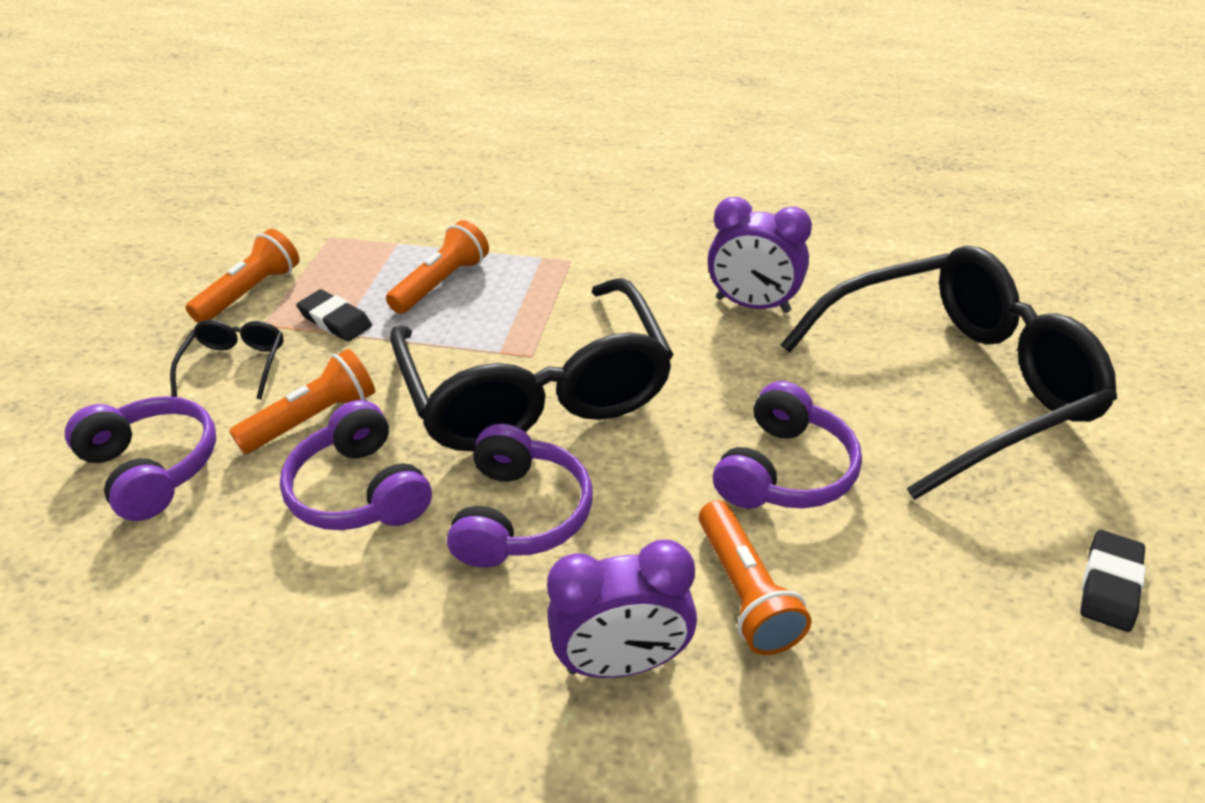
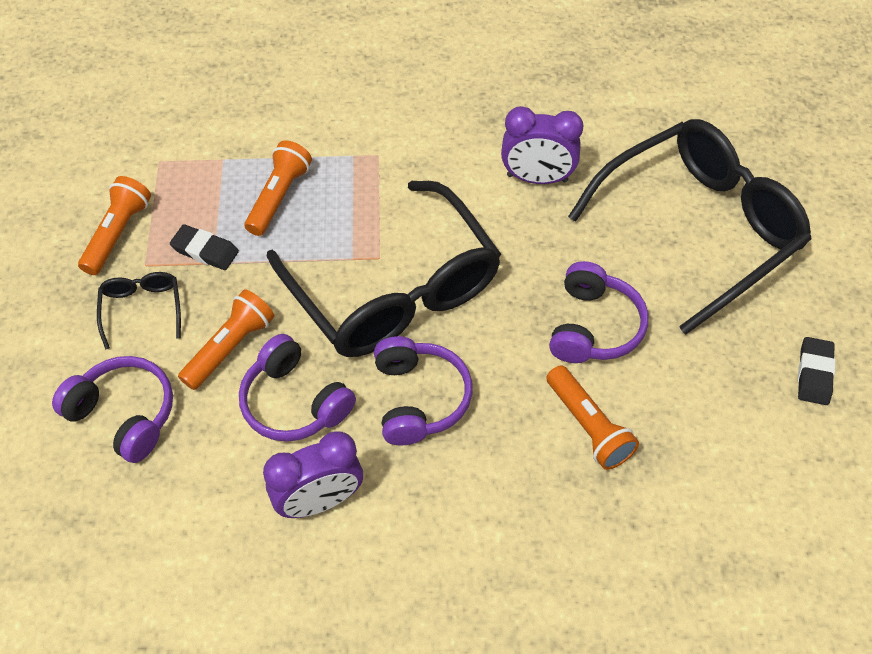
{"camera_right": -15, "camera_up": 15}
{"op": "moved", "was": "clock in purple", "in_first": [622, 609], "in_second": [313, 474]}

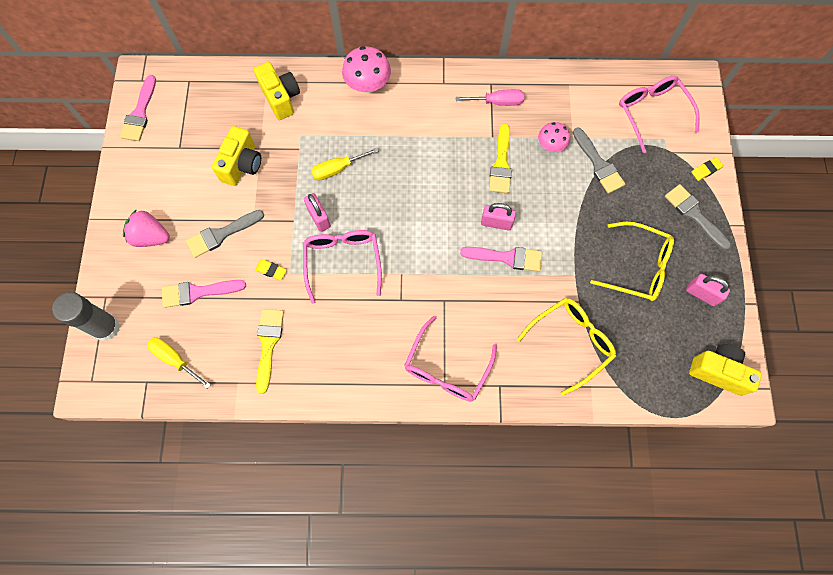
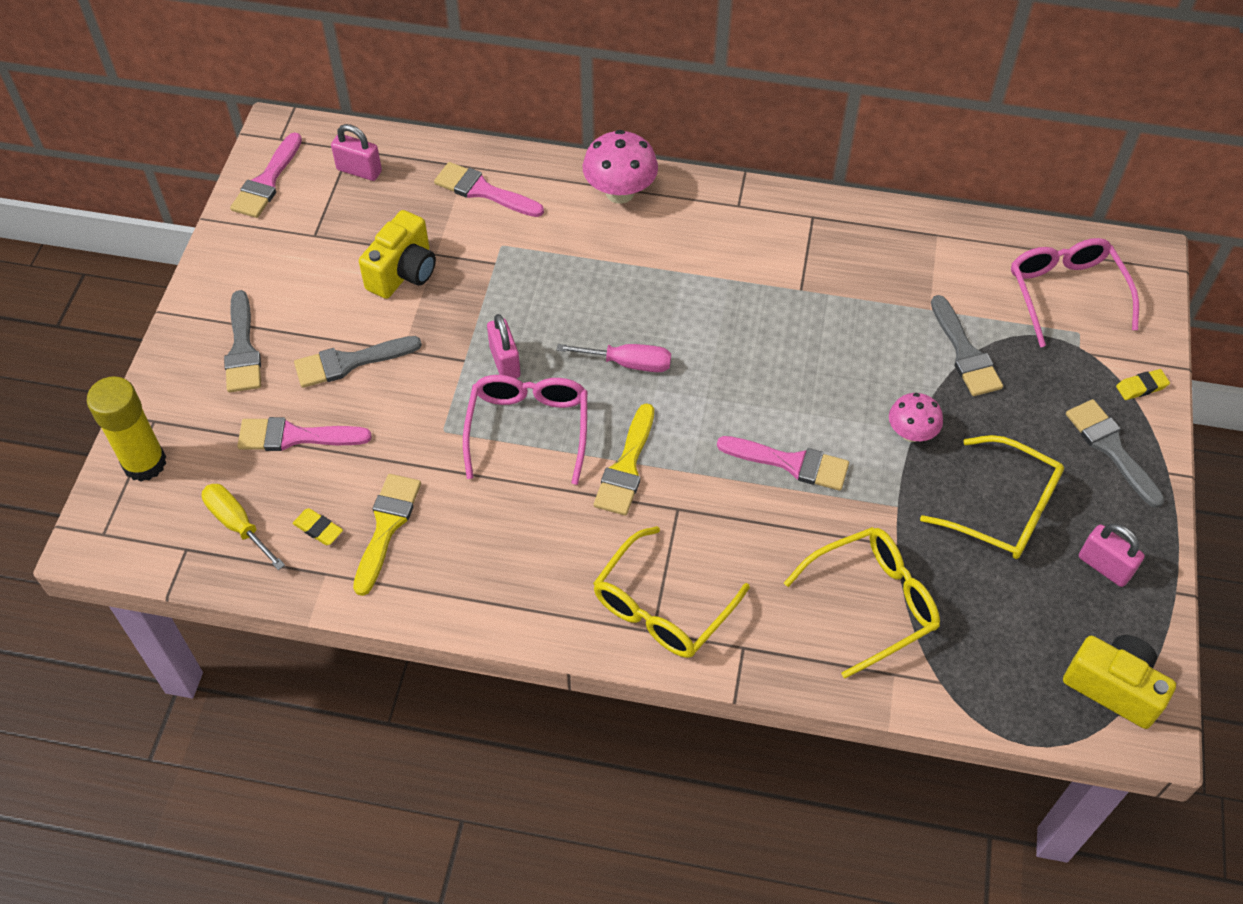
{"camera_right": 10, "camera_up": -15}
{"op": "replaced", "was": "camera in yellow", "now": "brush in pink", "in_first": [277, 91], "in_second": [489, 189]}
{"op": "moved", "was": "screwdriver in pink", "in_first": [490, 97], "in_second": [614, 358]}
{"op": "moved", "was": "mushroom in pink", "in_first": [554, 137], "in_second": [916, 417]}
{"op": "moved", "was": "brush in yellow", "in_first": [500, 158], "in_second": [624, 459]}
{"op": "removed", "was": "screwdriver in yellow", "in_first": [345, 164]}
{"op": "moved", "was": "padlock in pink", "in_first": [498, 216], "in_second": [356, 152]}
{"op": "replaced", "was": "strawberry in pink", "now": "brush in grey", "in_first": [146, 228], "in_second": [242, 341]}
{"op": "moved", "was": "eraser in yellow", "in_first": [271, 269], "in_second": [317, 526]}
{"op": "recoloured", "was": "glue stick in grey", "now": "glue stick in yellow", "in_first": [86, 316], "in_second": [126, 428]}
{"op": "recoloured", "was": "glasses in pink", "now": "glasses in yellow", "in_first": [450, 359], "in_second": [671, 592]}

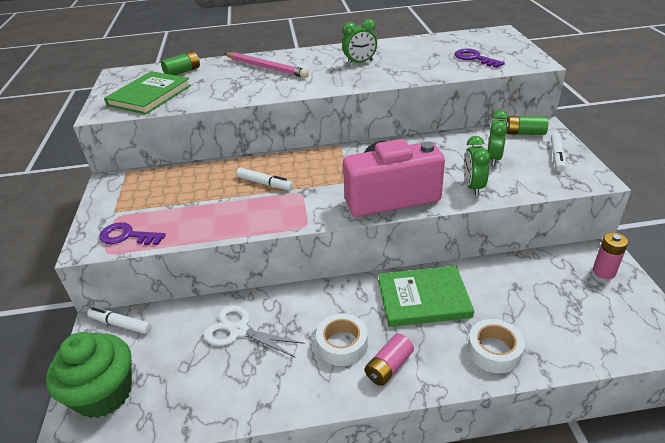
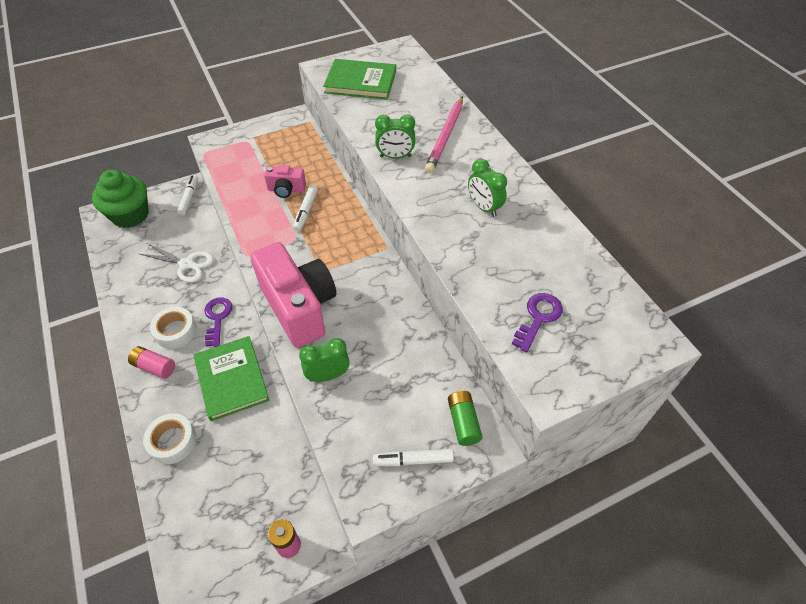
{"camera_right": 70, "camera_up": 15}
{"op": "removed", "was": "battery in green", "in_first": [180, 63]}
{"op": "moved", "was": "clock in green", "in_first": [498, 138], "in_second": [395, 136]}
{"op": "moved", "was": "key in purple", "in_first": [132, 233], "in_second": [218, 322]}
{"op": "turned", "was": "scissors in white", "in_first": [254, 331], "in_second": [177, 262], "clockwise": 105}
{"op": "added", "now": "camera in pink", "in_second": [285, 181]}

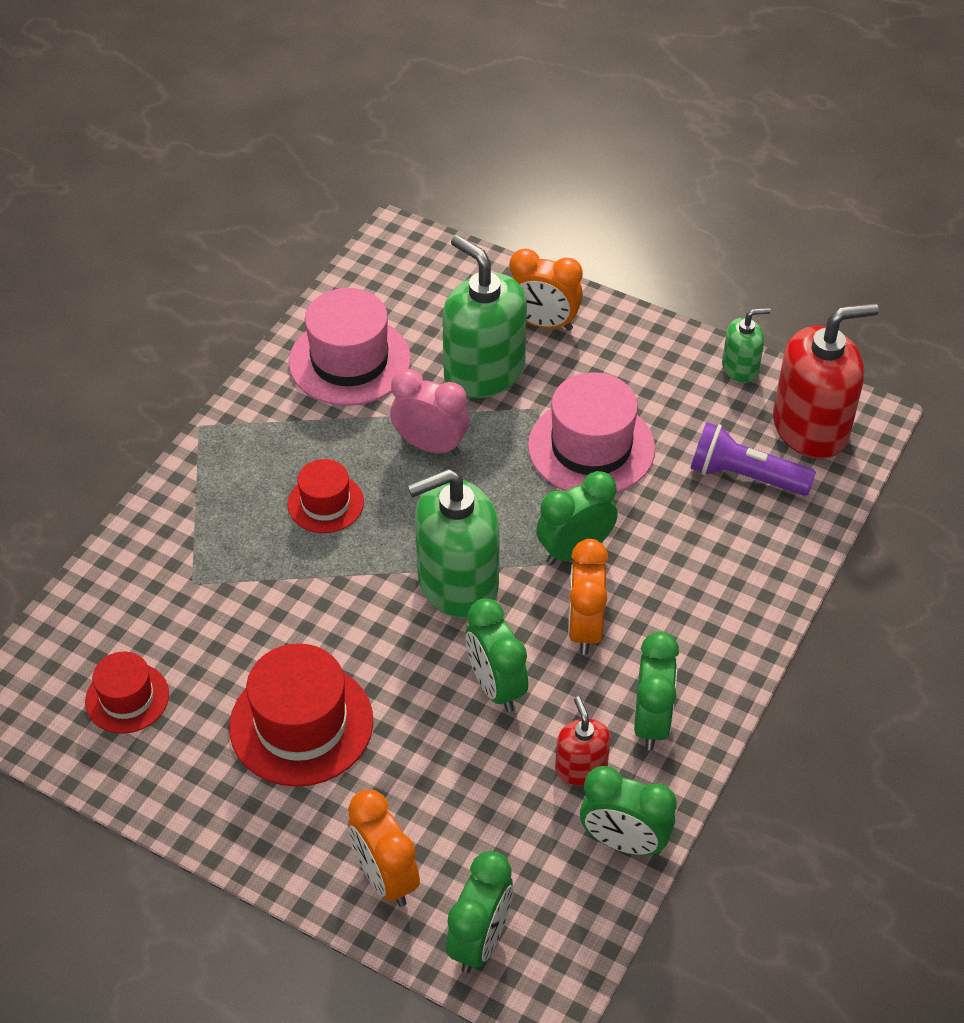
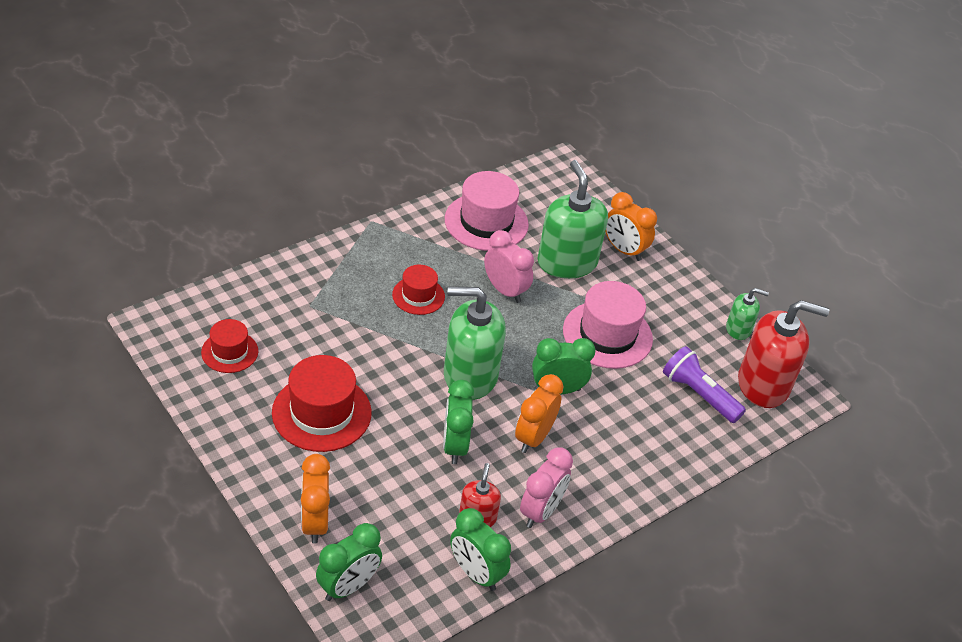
{"camera_right": 20, "camera_up": -5}
{"op": "recoloured", "was": "clock in green", "now": "clock in pink", "in_first": [656, 690], "in_second": [546, 487]}

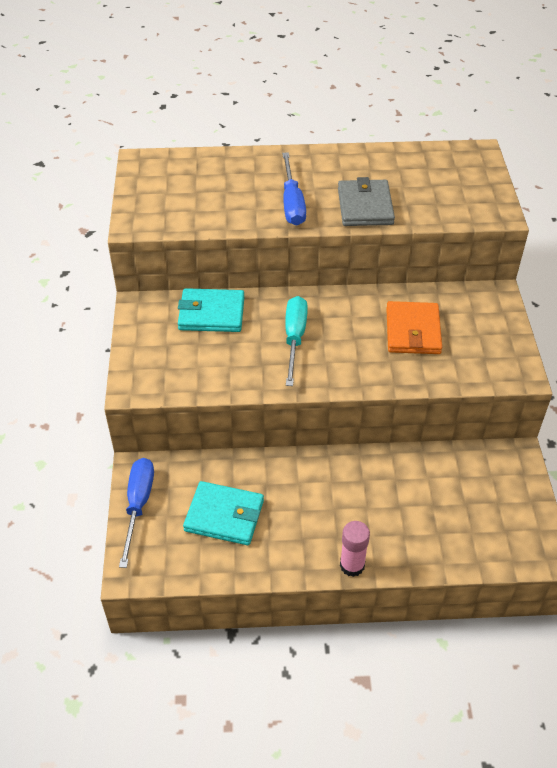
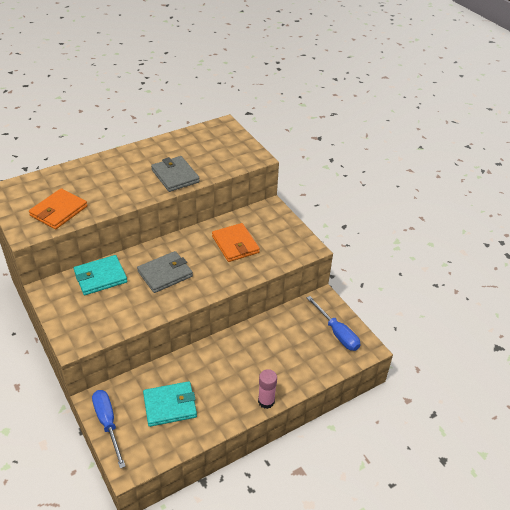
{"camera_right": -30, "camera_up": -5}
{"op": "moved", "was": "screwdriver in blue", "in_first": [294, 189], "in_second": [333, 323]}
{"op": "replaced", "was": "screwdriver in turquoise", "now": "wallet in grey", "in_first": [296, 341], "in_second": [165, 272]}
{"op": "added", "now": "wallet in orange", "in_second": [58, 208]}

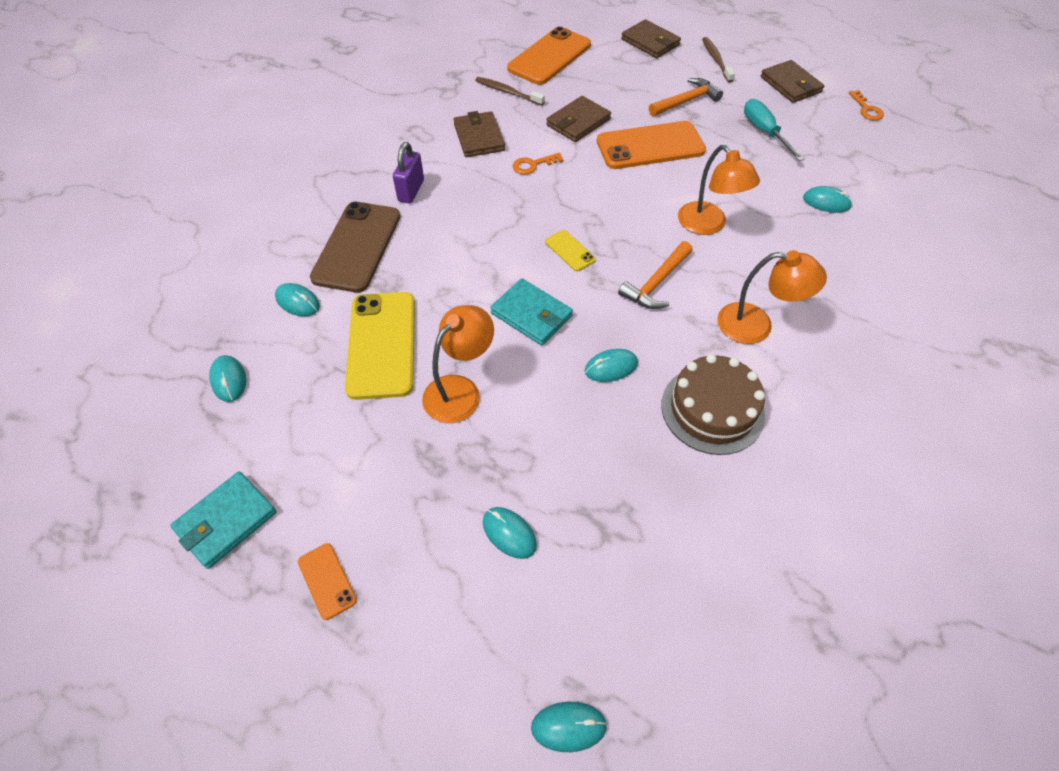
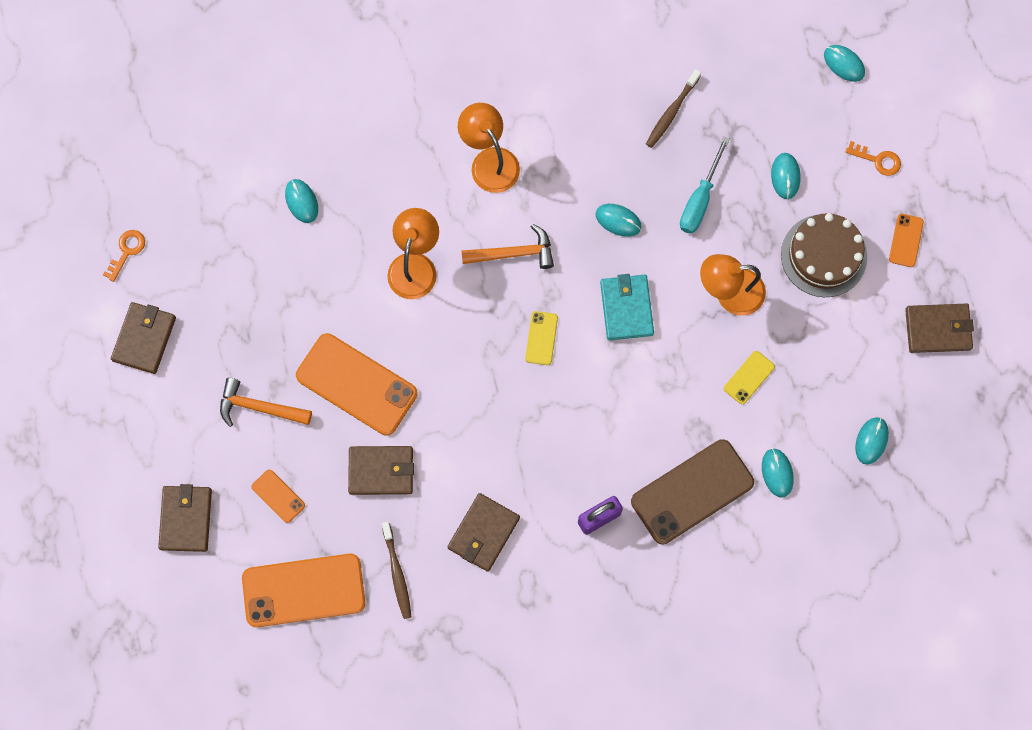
{"camera_right": -135, "camera_up": 20}
{"op": "moved", "was": "toothbrush in brown", "in_first": [718, 60], "in_second": [673, 108]}
{"op": "moved", "was": "screwdriver in turquoise", "in_first": [774, 130], "in_second": [705, 185]}
{"op": "moved", "was": "key in orange", "in_first": [538, 164], "in_second": [873, 158]}
{"op": "resized", "was": "phone in yellow", "in_first": [380, 346], "in_second": [749, 377], "ratio": 0.46}
{"op": "moved", "was": "cake in brown", "in_first": [713, 404], "in_second": [824, 255]}
{"op": "recoloured", "was": "wallet in turquoise", "now": "wallet in brown", "in_first": [223, 520], "in_second": [939, 328]}
{"op": "added", "now": "phone in orange", "in_second": [278, 496]}

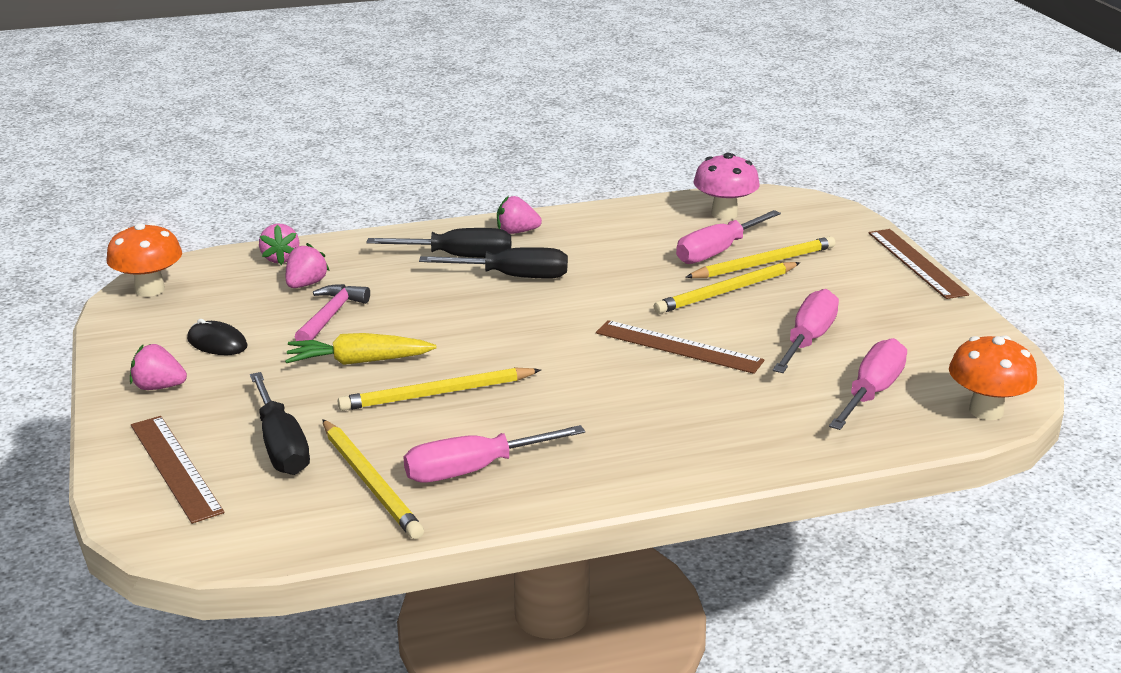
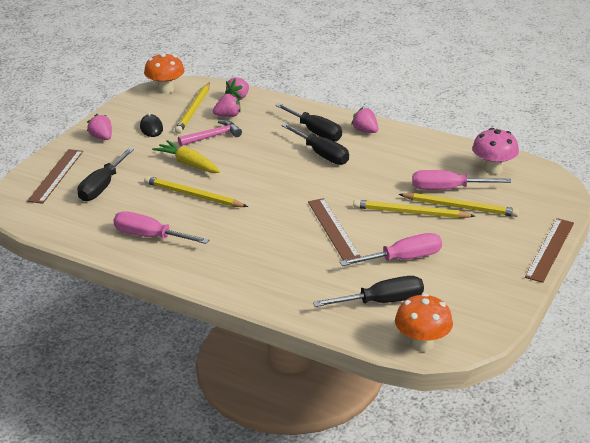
{"camera_right": 45, "camera_up": 5}
{"op": "recoloured", "was": "screwdriver in pink", "now": "screwdriver in black", "in_first": [868, 384], "in_second": [368, 291]}
{"op": "moved", "was": "pencil in yellow", "in_first": [373, 479], "in_second": [192, 108]}

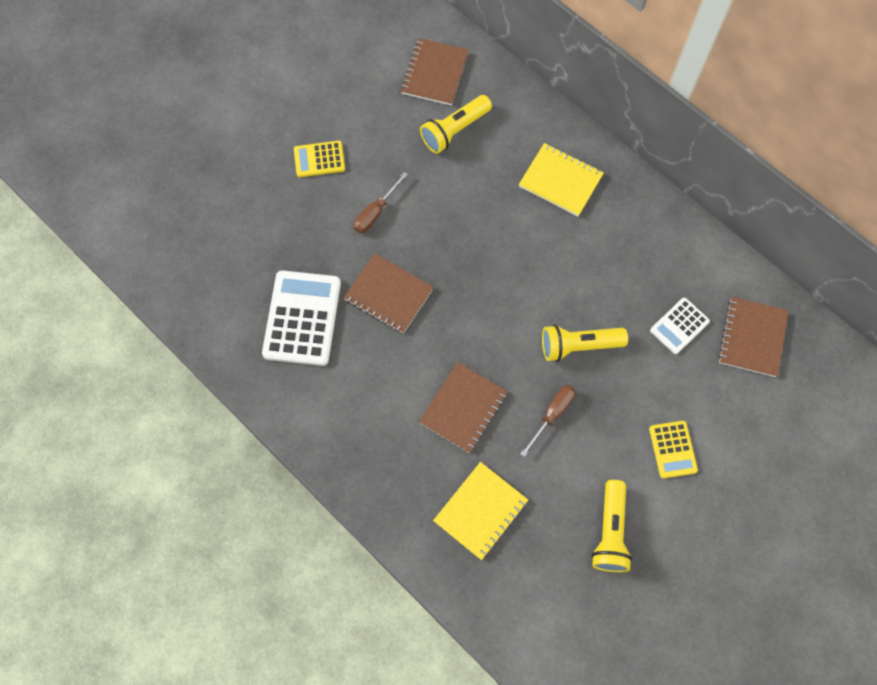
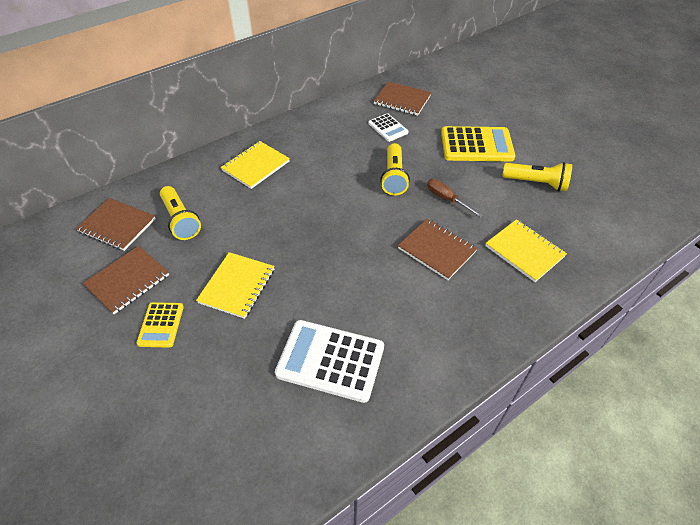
{"camera_right": -80, "camera_up": -20}
{"op": "replaced", "was": "screwdriver in brown", "now": "notebook in yellow", "in_first": [381, 202], "in_second": [235, 285]}
{"op": "moved", "was": "notebook in brown", "in_first": [389, 293], "in_second": [126, 280]}
{"op": "resized", "was": "calculator in yellow", "in_first": [673, 449], "in_second": [478, 143], "ratio": 1.82}

